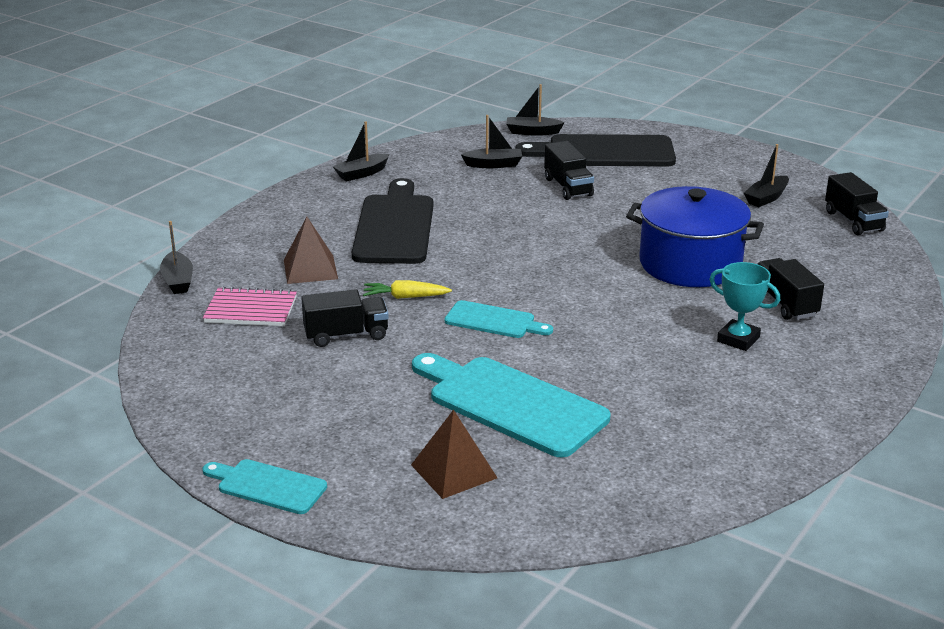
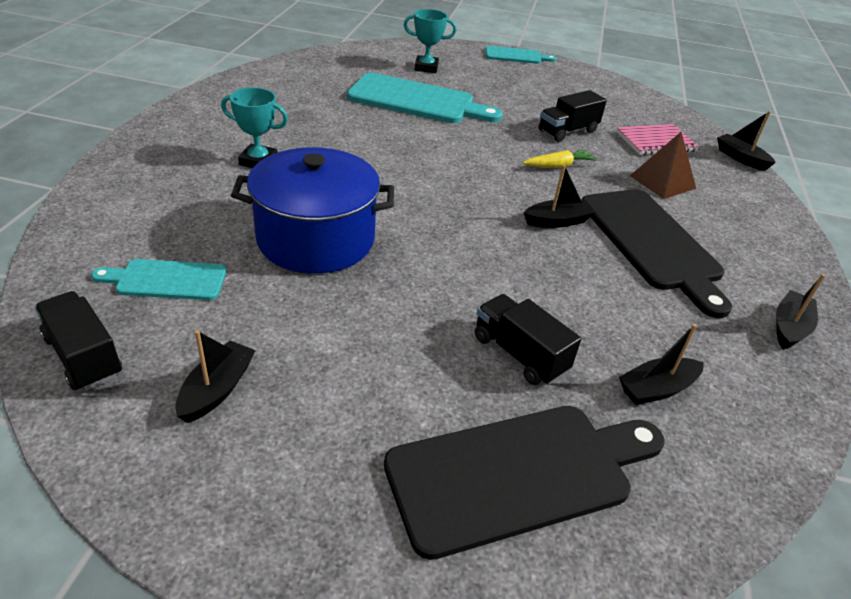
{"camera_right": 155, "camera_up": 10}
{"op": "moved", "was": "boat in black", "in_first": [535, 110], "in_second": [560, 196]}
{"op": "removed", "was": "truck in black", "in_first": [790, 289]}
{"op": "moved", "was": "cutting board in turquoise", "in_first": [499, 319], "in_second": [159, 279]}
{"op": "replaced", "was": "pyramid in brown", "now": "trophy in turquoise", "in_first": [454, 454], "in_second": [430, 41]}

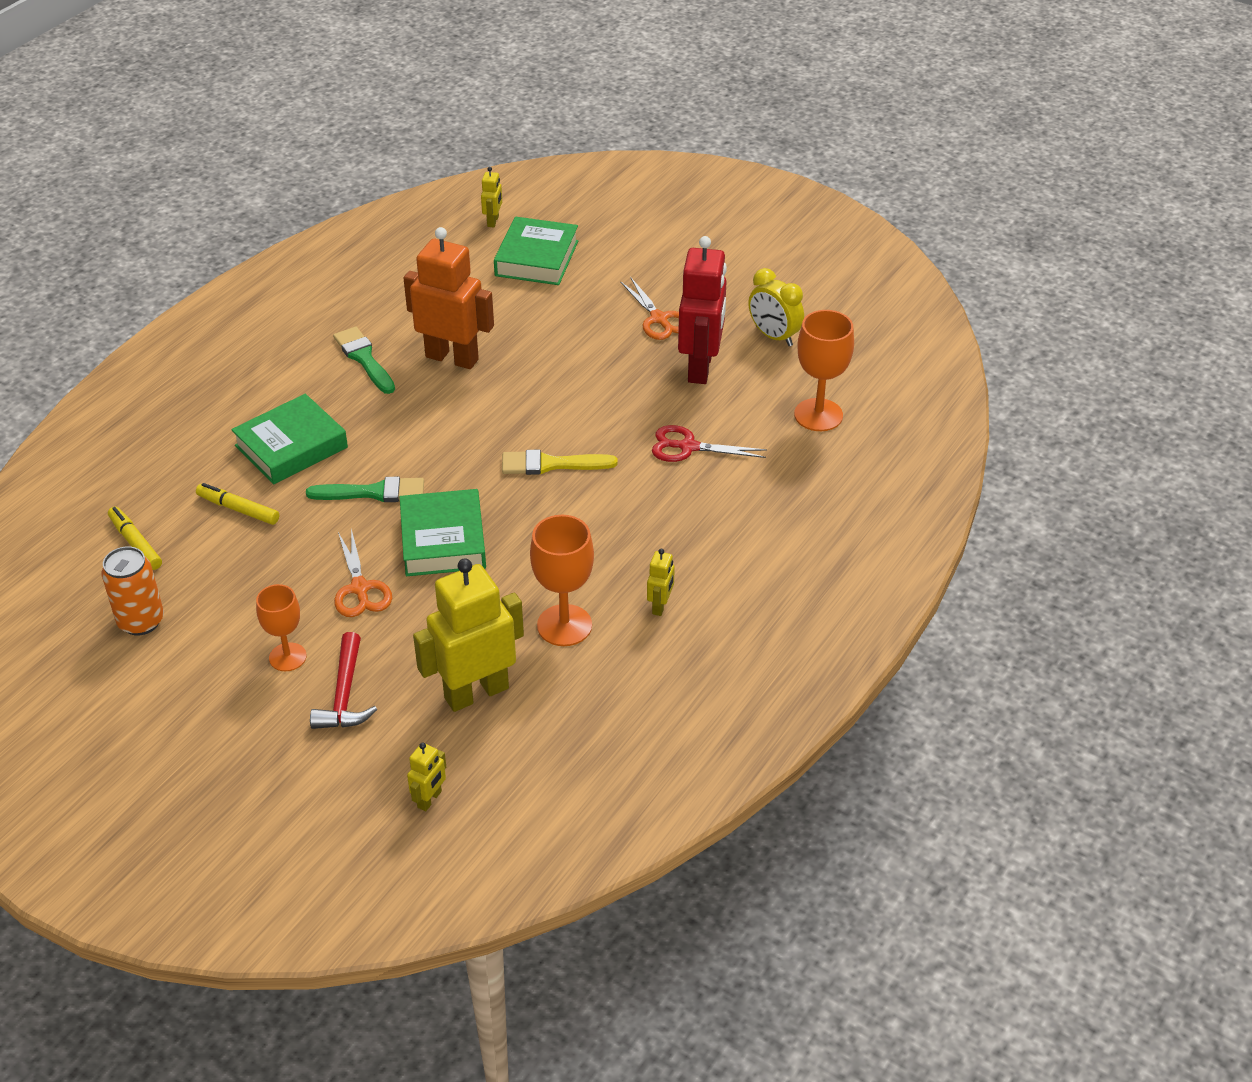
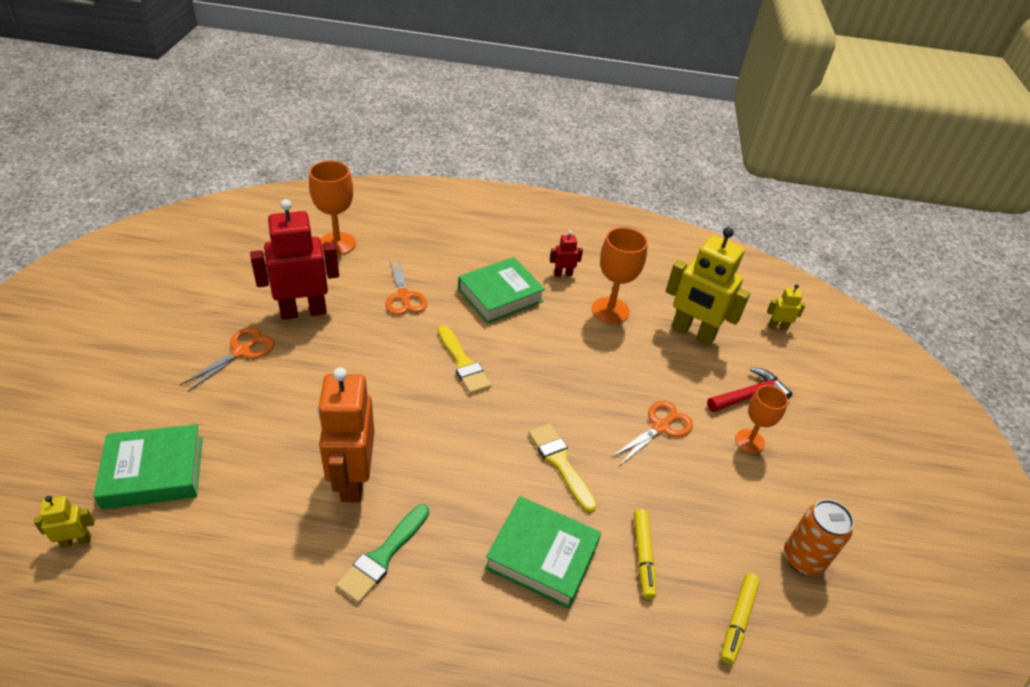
{"camera_right": -120, "camera_up": 0}
{"op": "removed", "was": "clock in yellow", "in_first": [776, 307]}
{"op": "recoloured", "was": "scissors in red", "now": "scissors in orange", "in_first": [709, 443], "in_second": [406, 287]}
{"op": "recoloured", "was": "brush in green", "now": "brush in yellow", "in_first": [365, 489], "in_second": [563, 468]}
{"op": "moved", "was": "book in green", "in_first": [443, 532], "in_second": [501, 290]}
{"op": "recoloured", "was": "robot in yellow", "now": "robot in red", "in_first": [661, 582], "in_second": [566, 254]}

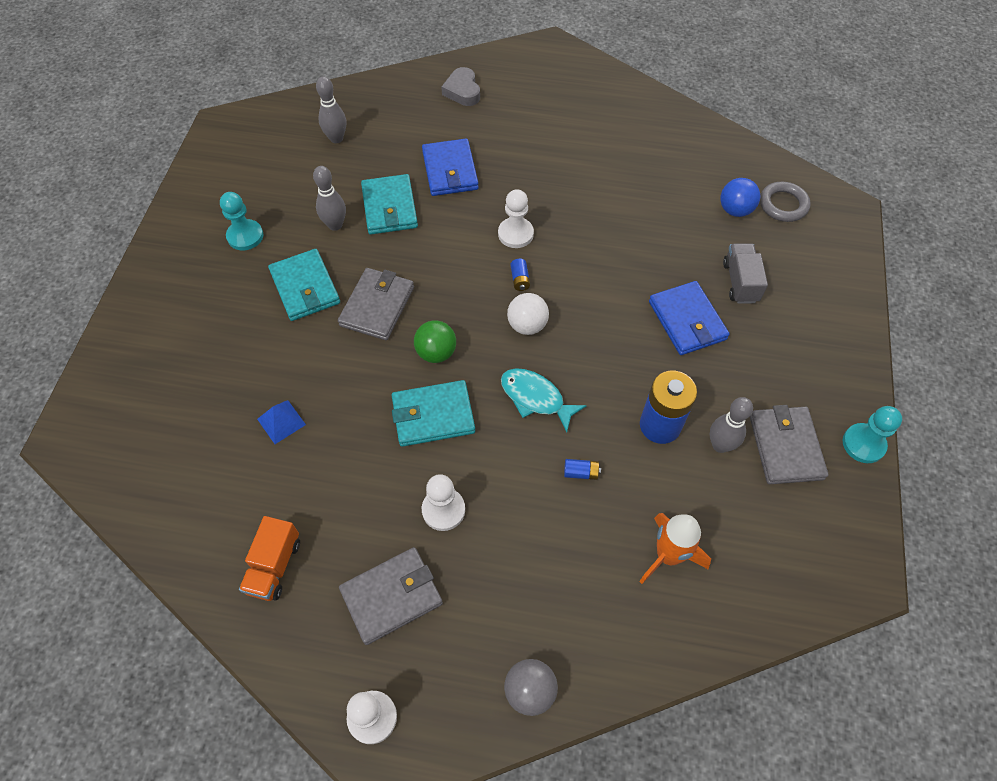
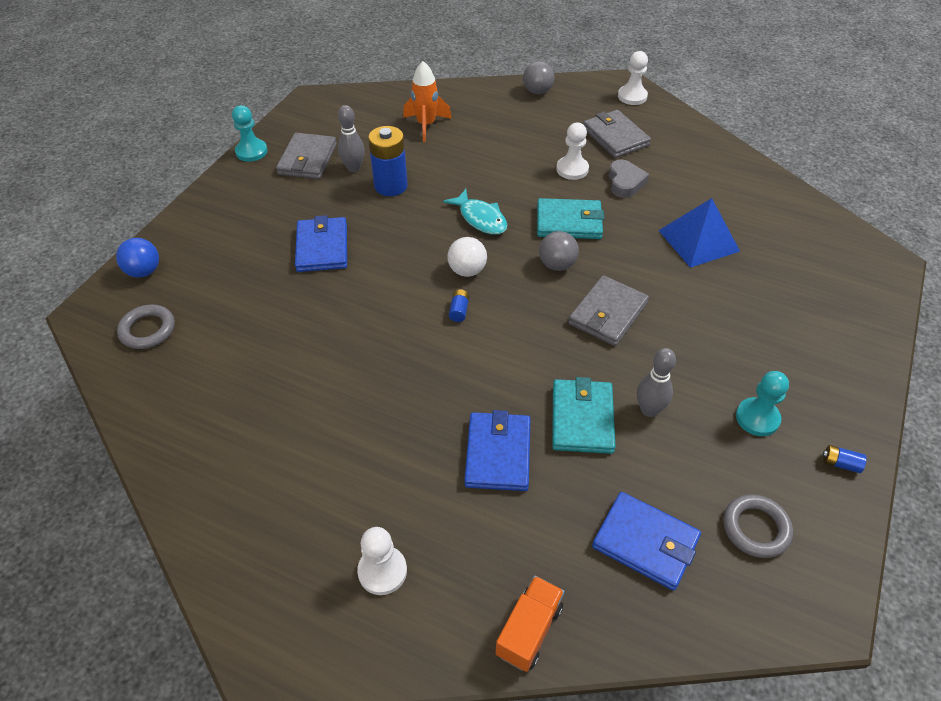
{"camera_right": -165, "camera_up": -10}
{"op": "moved", "was": "heart in grey", "in_first": [460, 86], "in_second": [628, 178]}
{"op": "replaced", "was": "bowling pin in grey", "now": "wallet in blue", "in_first": [331, 110], "in_second": [646, 541]}
{"op": "moved", "was": "ball in blue", "in_first": [740, 197], "in_second": [137, 258]}
{"op": "moved", "was": "pawn in white", "in_first": [516, 218], "in_second": [382, 561]}
{"op": "removed", "was": "truck in grey", "in_first": [745, 273]}
{"op": "removed", "was": "wallet in turquoise", "in_first": [304, 285]}
{"op": "recoloured", "was": "ball in green", "now": "ball in grey", "in_first": [435, 341], "in_second": [559, 251]}
{"op": "resized", "was": "pyramid in blue", "in_first": [281, 422], "in_second": [699, 233], "ratio": 1.9}
{"op": "moved", "was": "battery in blue", "in_first": [582, 469], "in_second": [844, 459]}
{"op": "moved", "was": "truck in orange", "in_first": [269, 558], "in_second": [530, 624]}
{"op": "turned", "was": "wallet in grey", "in_first": [391, 596], "in_second": [617, 134], "clockwise": 75}
{"op": "added", "now": "ring in grey", "in_second": [758, 526]}

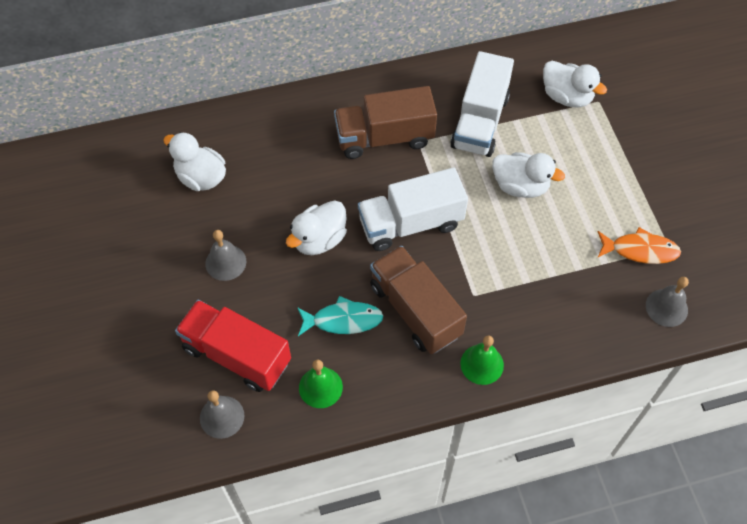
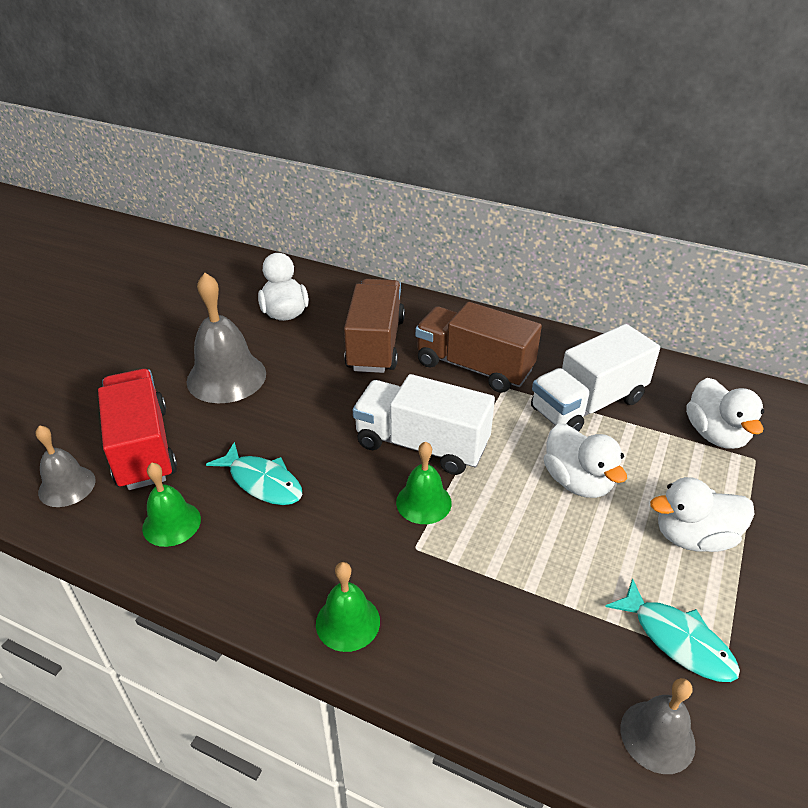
{"camera_right": 40, "camera_up": -20}
{"op": "moved", "was": "duck in white", "in_first": [316, 227], "in_second": [702, 514]}
{"op": "recoloured", "was": "fish in orange", "now": "fish in turquoise", "in_first": [639, 245], "in_second": [672, 630]}
{"op": "resized", "was": "bell in grey", "in_first": [225, 255], "in_second": [226, 338], "ratio": 1.7}
{"op": "moved", "was": "truck in brown", "in_first": [418, 300], "in_second": [374, 326]}
{"op": "added", "now": "bell in green", "in_second": [424, 483]}

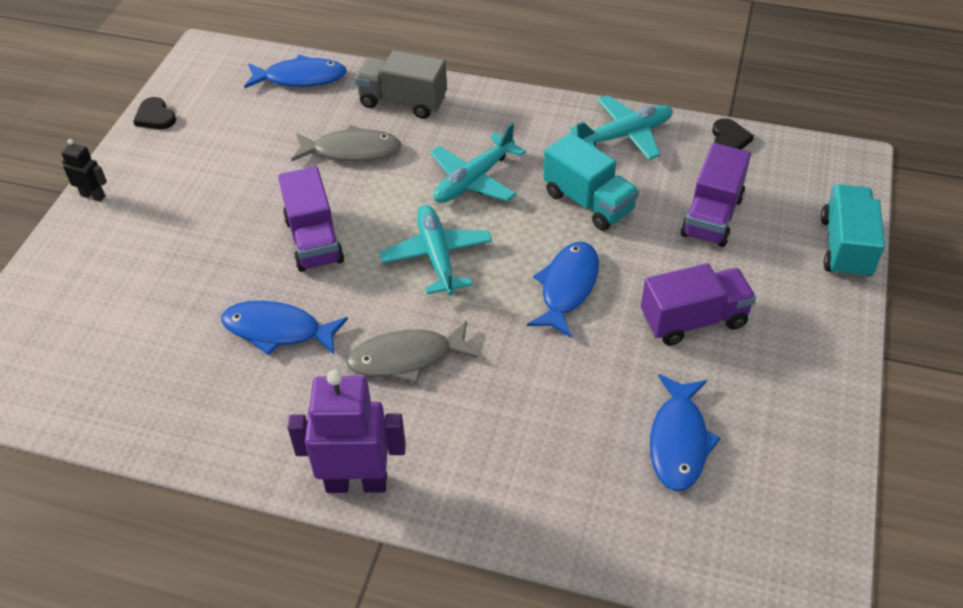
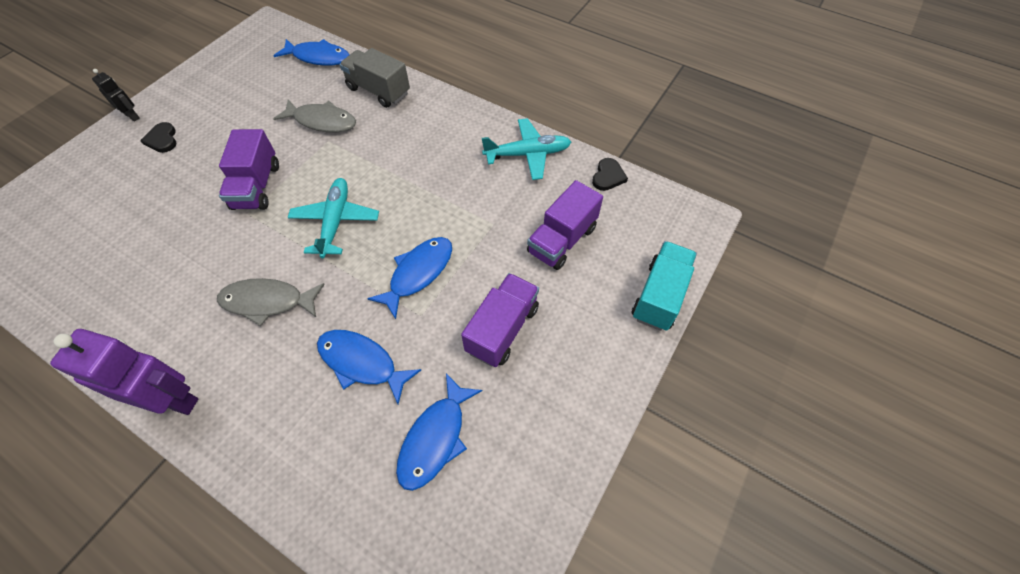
{"camera_right": 15, "camera_up": 10}
{"op": "moved", "was": "heart in black", "in_first": [154, 113], "in_second": [158, 137]}
{"op": "removed", "was": "plane in turquoise", "in_first": [478, 163]}
{"op": "removed", "was": "truck in turquoise", "in_first": [591, 181]}
{"op": "turned", "was": "truck in purple", "in_first": [698, 304], "in_second": [500, 320], "clockwise": -60}
{"op": "moved", "was": "fish in blue", "in_first": [284, 328], "in_second": [369, 367]}

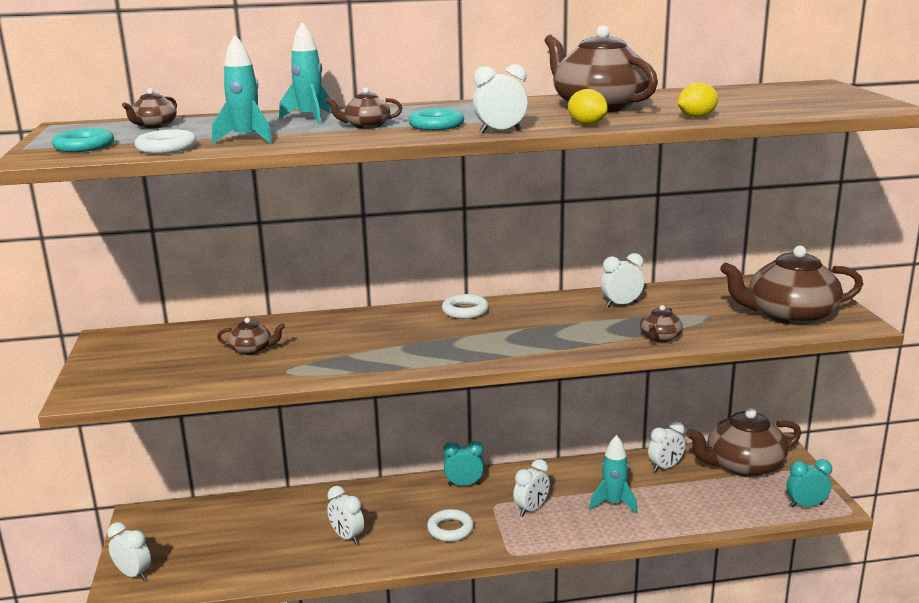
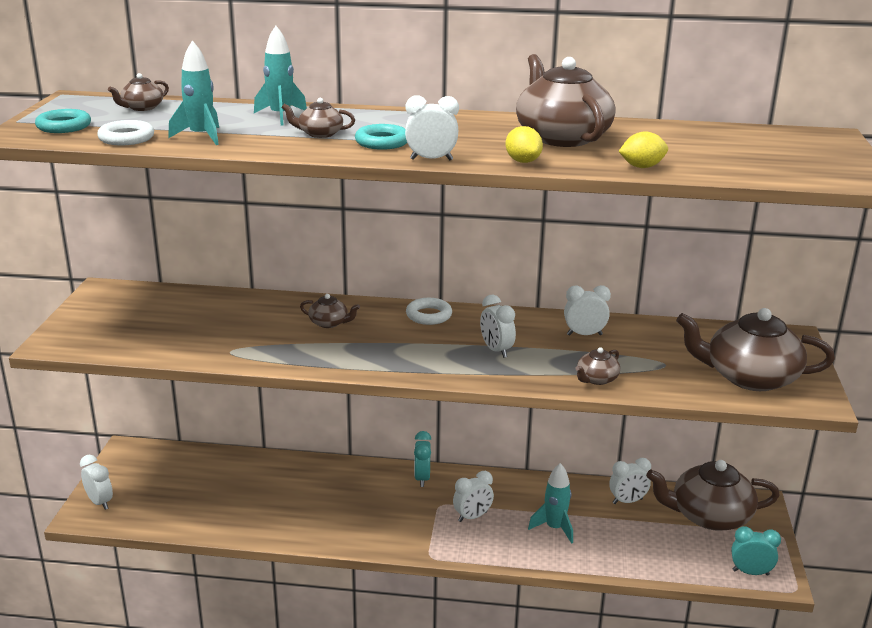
{"camera_right": 15, "camera_up": 5}
{"op": "moved", "was": "teapot in brown", "in_first": [251, 336], "in_second": [330, 311]}
{"op": "turned", "was": "clock in turquoise", "in_first": [463, 463], "in_second": [422, 459], "clockwise": -105}
{"op": "moved", "was": "clock in white", "in_first": [345, 515], "in_second": [498, 326]}
{"op": "removed", "was": "ring in white", "in_first": [450, 525]}

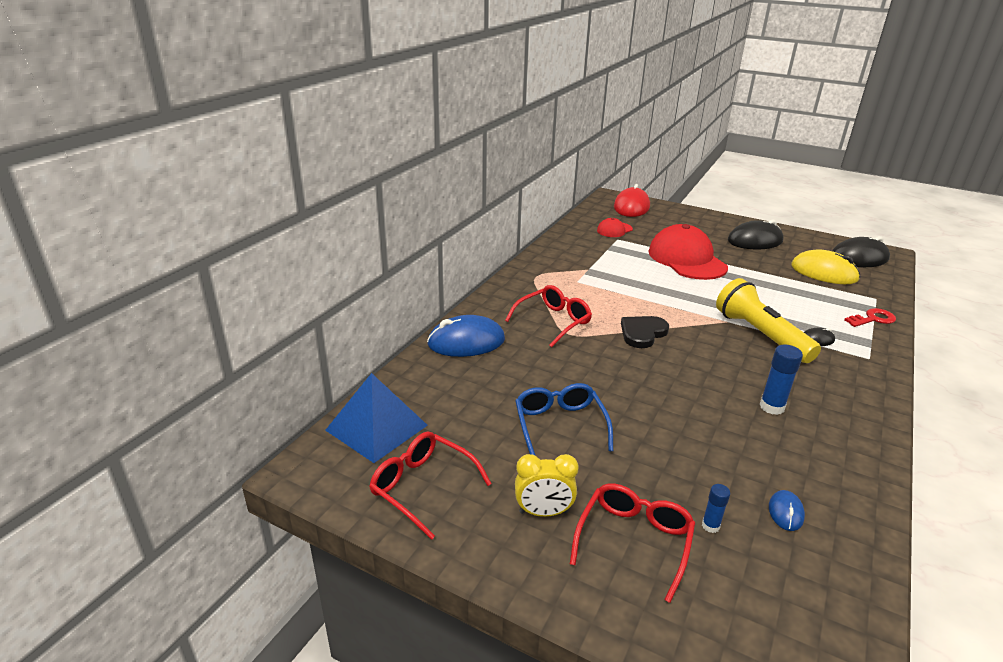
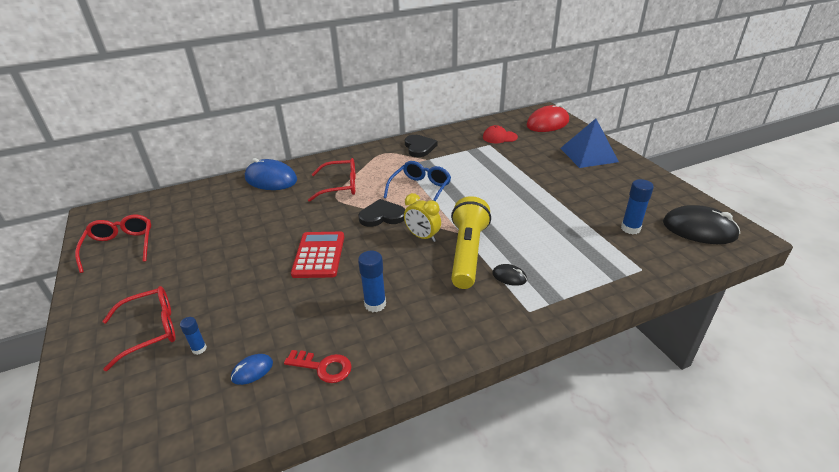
{"camera_right": 40, "camera_up": 5}
{"op": "removed", "was": "mouse in black", "in_first": [756, 234]}
{"op": "removed", "was": "cap in red", "in_first": [688, 252]}
{"op": "replaced", "was": "mouse in yellow", "now": "glue stick in blue", "in_first": [826, 266], "in_second": [637, 206]}
{"op": "moved", "was": "key in red", "in_first": [870, 317], "in_second": [318, 366]}
{"op": "moved", "was": "pyramid in blue", "in_first": [376, 418], "in_second": [589, 143]}
{"op": "moved", "was": "glasses in blue", "in_first": [564, 419], "in_second": [417, 181]}
{"op": "moved", "was": "clock in yellow", "in_first": [547, 485], "in_second": [422, 217]}
{"op": "added", "now": "heart in black", "in_second": [421, 146]}
{"op": "added", "now": "calculator in red", "in_second": [317, 255]}

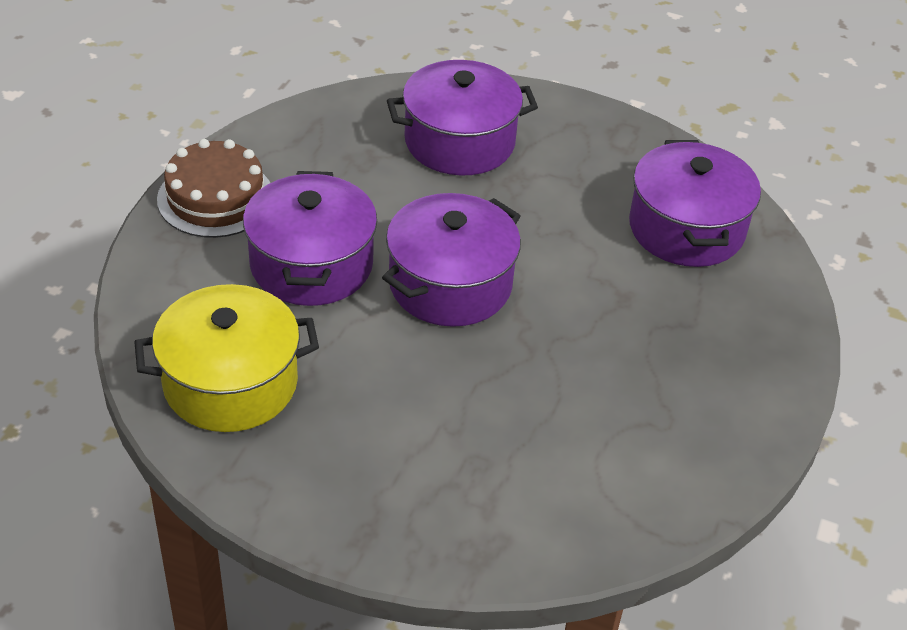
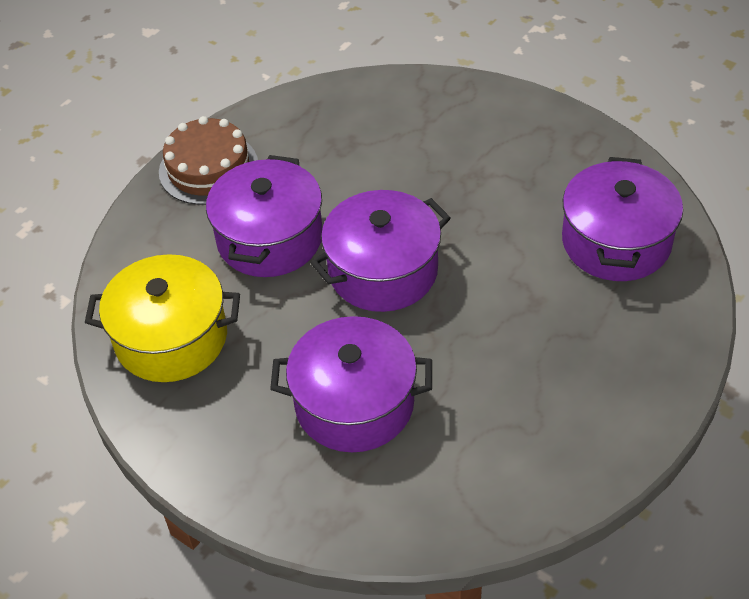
{"camera_right": 20, "camera_up": 5}
{"op": "moved", "was": "pot in purple", "in_first": [462, 118], "in_second": [351, 384]}

